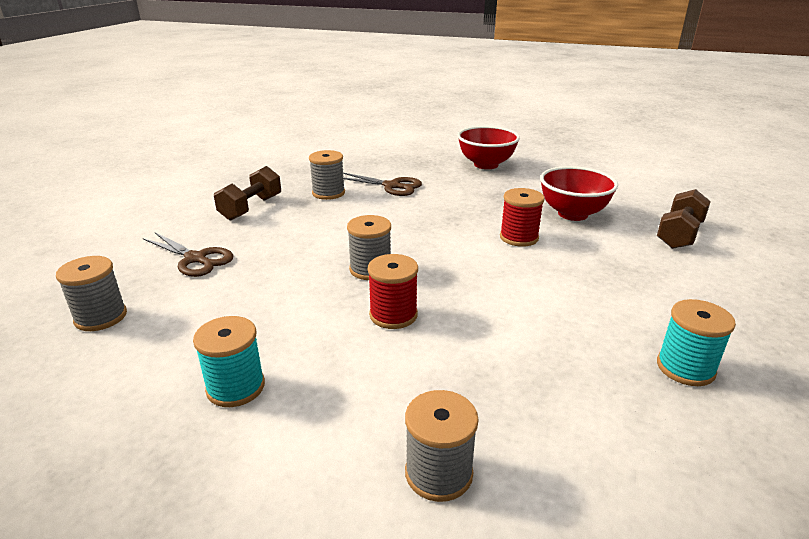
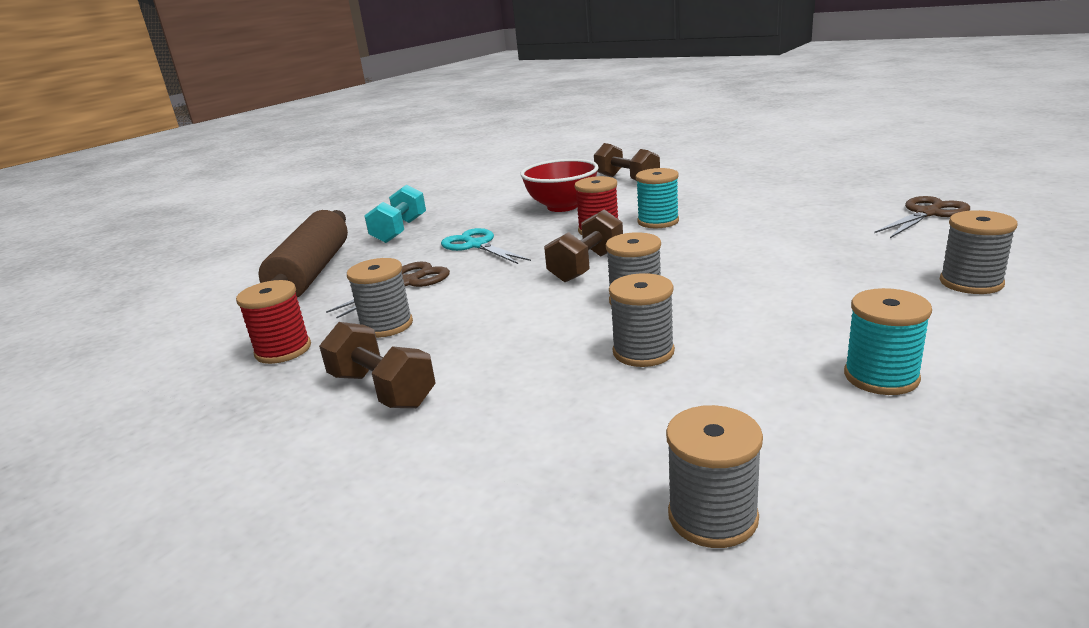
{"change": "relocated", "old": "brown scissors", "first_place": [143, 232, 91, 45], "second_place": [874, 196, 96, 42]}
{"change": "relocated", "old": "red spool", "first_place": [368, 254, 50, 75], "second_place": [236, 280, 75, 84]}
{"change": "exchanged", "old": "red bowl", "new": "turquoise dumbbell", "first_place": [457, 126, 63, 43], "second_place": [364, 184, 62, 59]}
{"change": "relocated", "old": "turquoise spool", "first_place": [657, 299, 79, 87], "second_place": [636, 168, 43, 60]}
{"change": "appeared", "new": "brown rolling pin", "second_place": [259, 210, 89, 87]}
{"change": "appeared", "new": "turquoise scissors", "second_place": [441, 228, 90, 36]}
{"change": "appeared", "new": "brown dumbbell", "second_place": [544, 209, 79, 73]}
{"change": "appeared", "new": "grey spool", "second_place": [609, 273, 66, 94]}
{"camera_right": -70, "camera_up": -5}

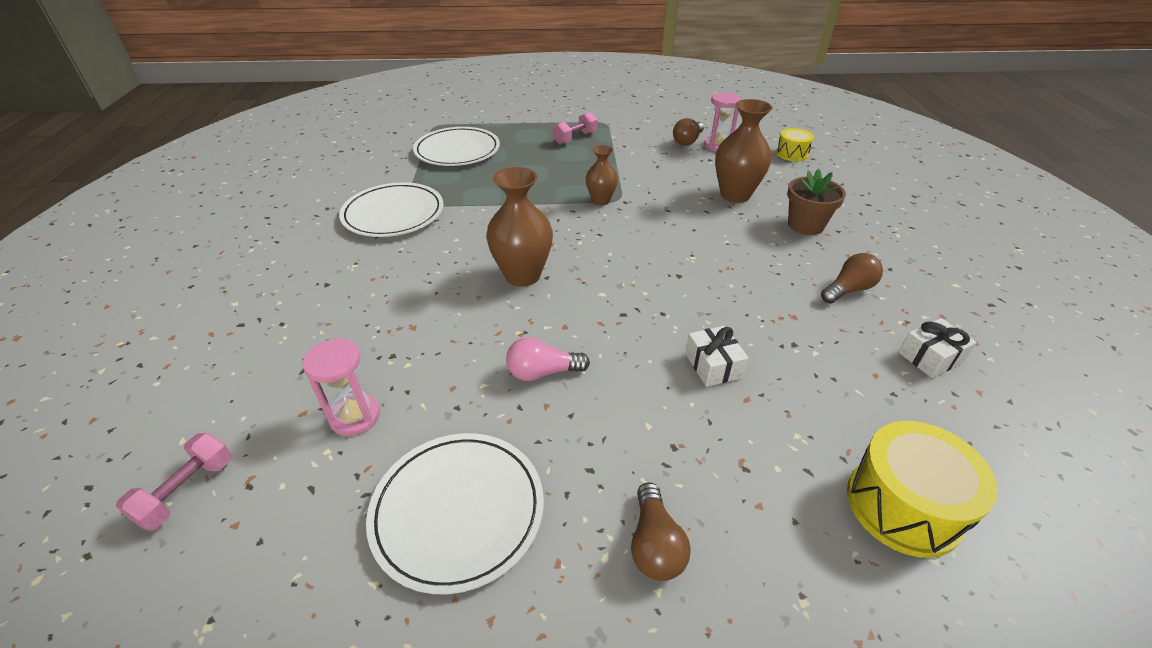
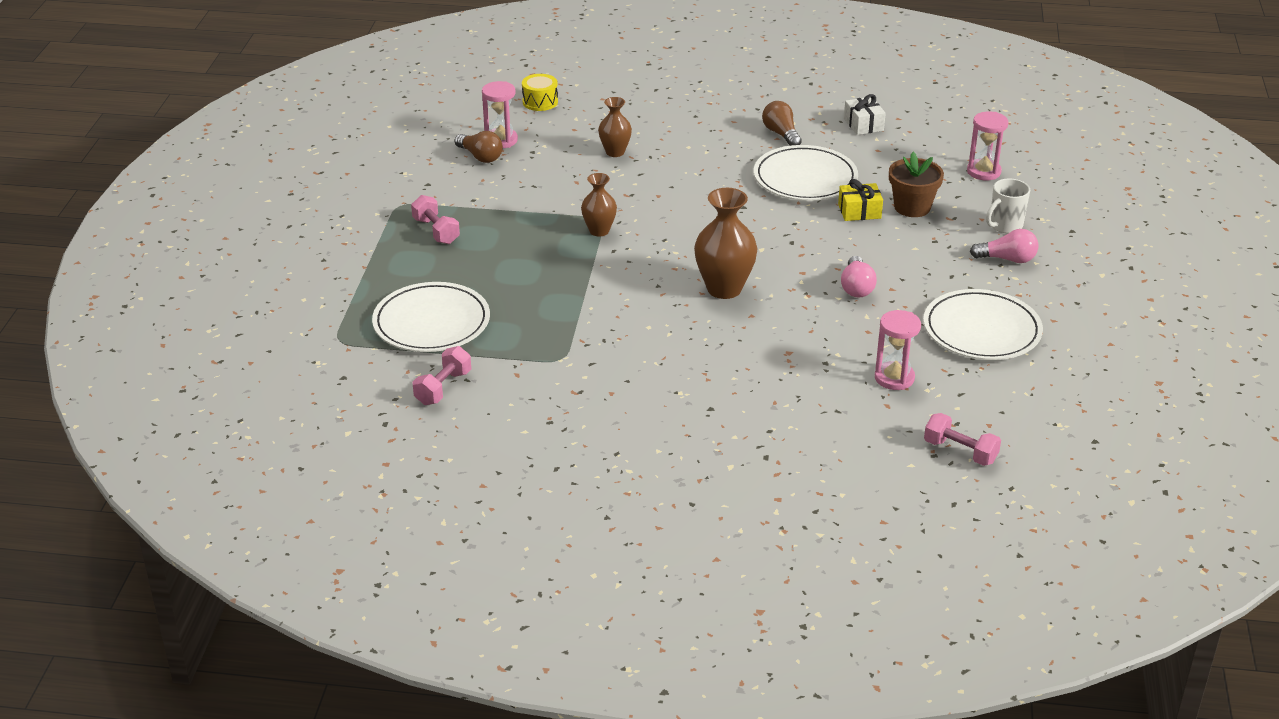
{"change": "relocated", "old": "white plate", "first_place": [339, 182, 105, 55], "second_place": [754, 145, 104, 56]}
{"change": "colour", "old": "brown light bulb", "new": "pink light bulb", "first_place": [631, 482, 60, 99], "second_place": [970, 229, 68, 34]}
{"change": "colour", "old": "white gift", "new": "yellow gift", "first_place": [685, 326, 64, 61], "second_place": [838, 179, 45, 42]}
{"change": "size", "old": "brown vase", "first_place": [715, 99, 58, 104], "second_place": [598, 97, 34, 60], "factor": 0.6}
{"change": "relocated", "old": "brown flower pot", "first_place": [787, 169, 59, 66], "second_place": [889, 152, 55, 65]}
{"change": "exchanged", "old": "yellow drum", "new": "pink hourglass", "first_place": [847, 421, 151, 137], "second_place": [967, 112, 42, 68]}
{"change": "appeared", "new": "pink dumbbell", "second_place": [413, 346, 58, 59]}
{"change": "appeared", "new": "white mug", "second_place": [986, 178, 44, 55]}
{"camera_right": -80, "camera_up": -5}

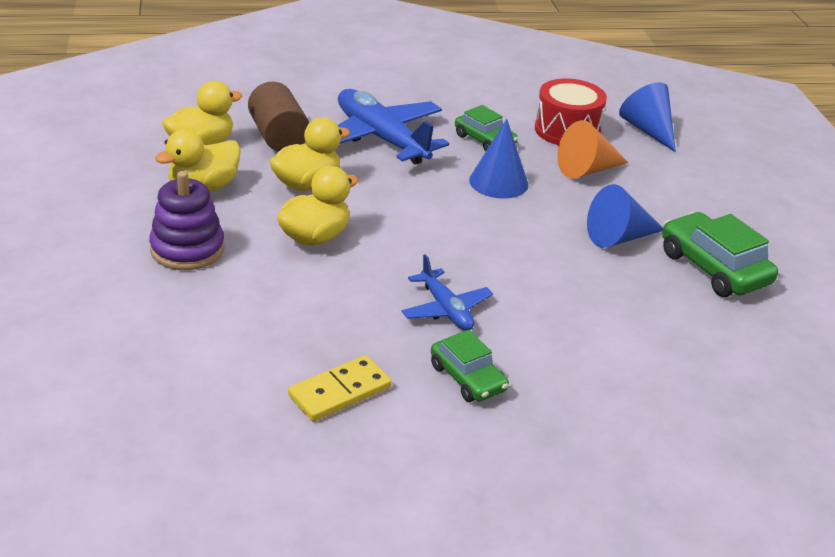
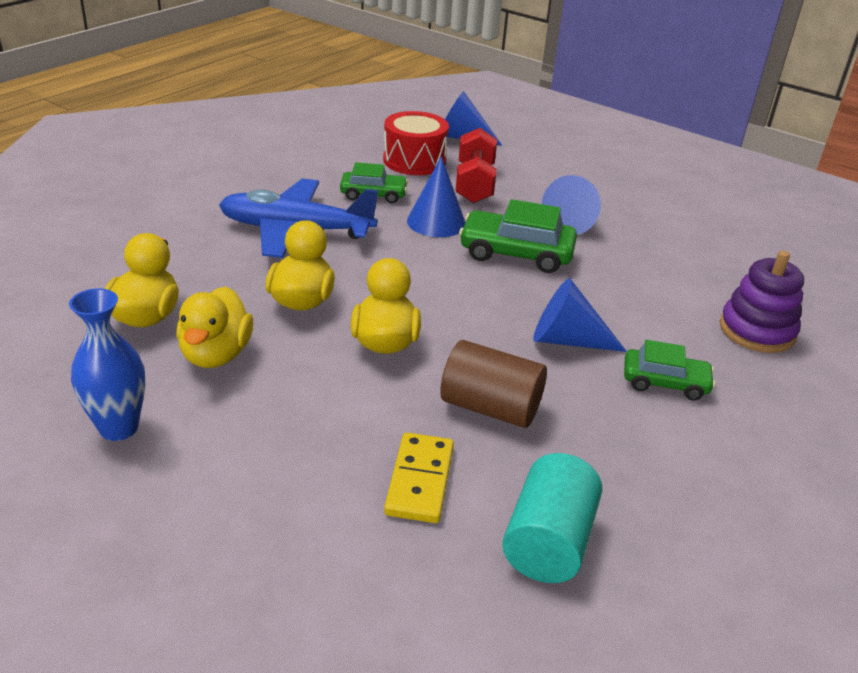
{"change": "relocated", "old": "purple stacking toy", "first_place": [149, 171, 76, 99], "second_place": [720, 251, 84, 102]}
{"change": "relocated", "old": "brown cylinder", "first_place": [248, 82, 61, 70], "second_place": [440, 340, 107, 88]}
{"change": "relocated", "old": "yellow domino", "first_place": [288, 355, 104, 66], "second_place": [384, 432, 70, 91]}
{"change": "exchanged", "old": "blue plane", "new": "blue cone", "first_place": [402, 254, 91, 76], "second_place": [533, 278, 94, 74]}
{"change": "exchanged", "old": "orange cone", "new": "red dumbbell", "first_place": [557, 120, 72, 59], "second_place": [455, 128, 42, 75]}
{"change": "relocated", "old": "green car", "first_place": [662, 212, 116, 85], "second_place": [459, 199, 118, 74]}
{"change": "appeared", "new": "blue vase", "second_place": [69, 288, 77, 153]}
{"change": "appeared", "new": "turquoise cylinder", "second_place": [502, 453, 101, 130]}
{"camera_right": -45, "camera_up": 0}

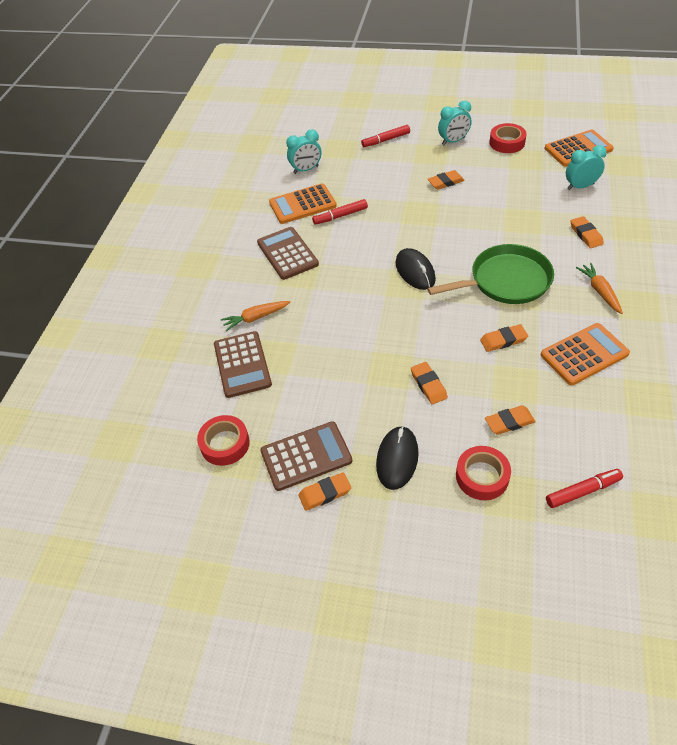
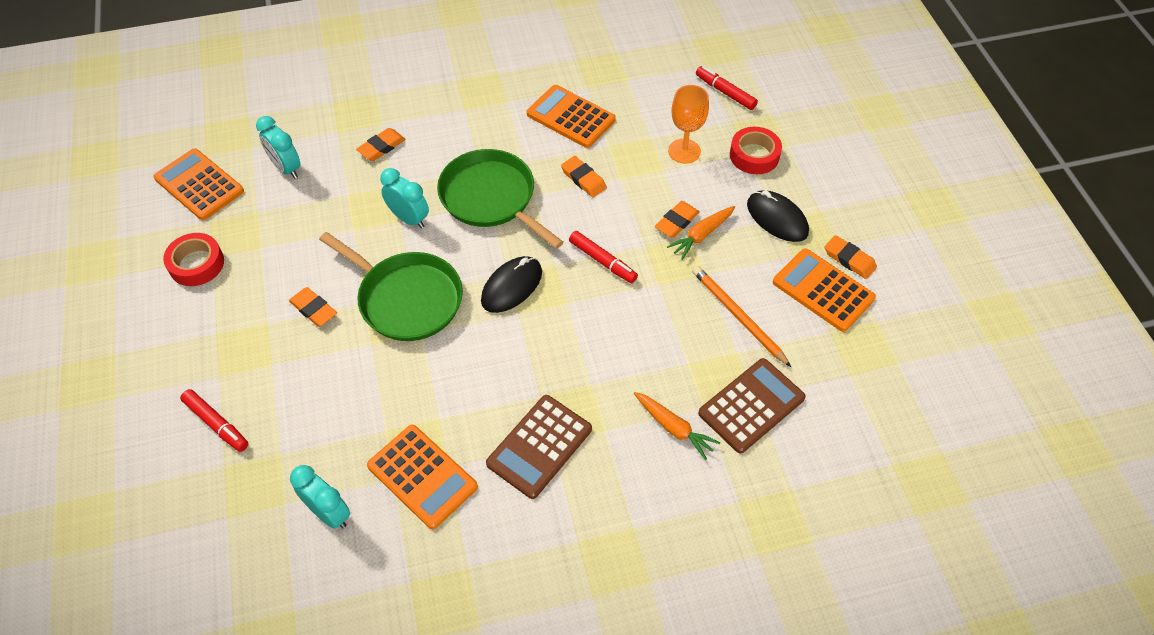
{"change": "missing", "old": "red tape", "first_place": [197, 415, 53, 51]}
{"change": "colour", "old": "brown calculator", "new": "orange calculator", "first_place": [260, 421, 92, 70], "second_place": [773, 249, 103, 83]}
{"change": "relocated", "old": "red marker", "first_place": [312, 199, 56, 26], "second_place": [569, 231, 69, 52]}
{"change": "spun", "old": "black mouse", "first_place": [376, 426, 43, 64], "second_place": [747, 190, 62, 52], "degrees": 60}
{"change": "relocated", "old": "turquoise clock", "first_place": [438, 100, 34, 45], "second_place": [380, 168, 49, 61]}
{"change": "exchanged", "old": "orange eraser", "new": "orange goblet", "first_place": [485, 405, 51, 30], "second_place": [668, 85, 41, 79]}
{"change": "relocated", "old": "orange carrot", "first_place": [576, 263, 47, 51], "second_place": [667, 206, 68, 54]}
{"change": "appeared", "new": "green pan", "second_place": [319, 232, 144, 109]}
{"change": "appeared", "new": "orange pencil", "second_place": [692, 266, 99, 101]}
{"camera_right": -120, "camera_up": 5}

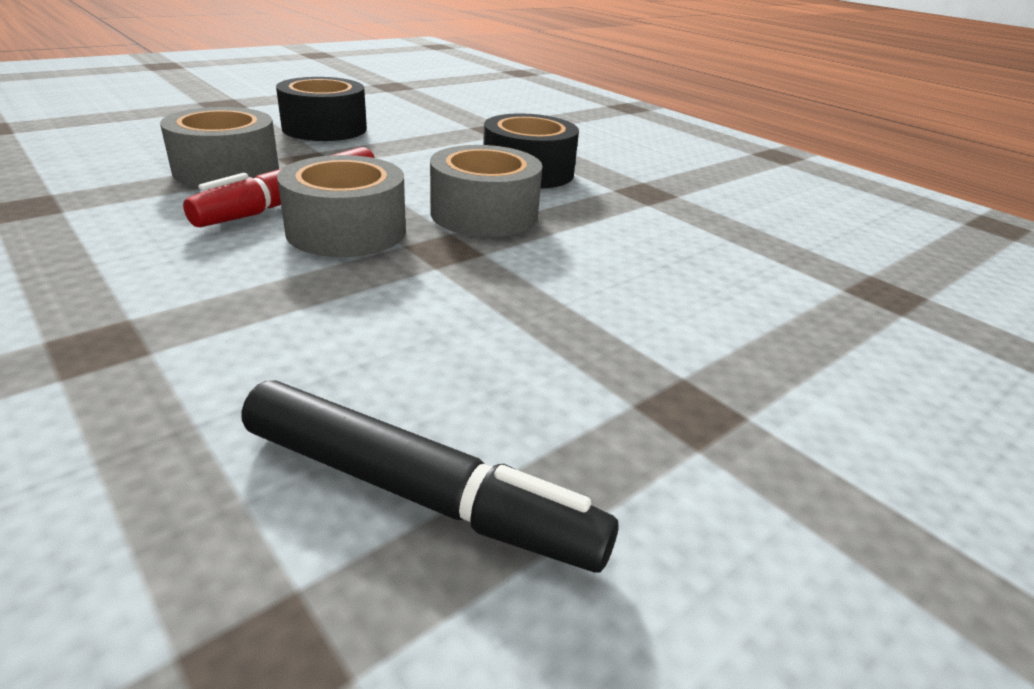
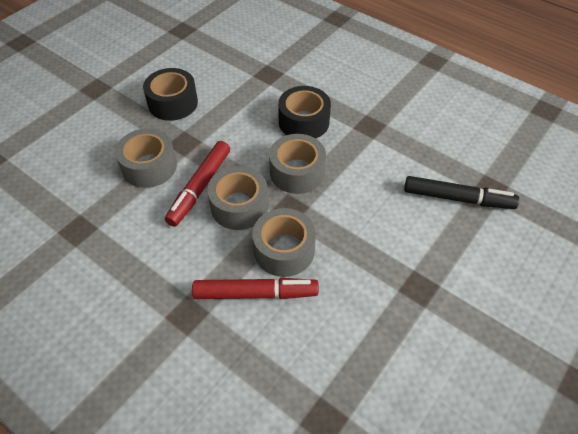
{"change": "relocated", "old": "black marker", "first_place": [241, 380, 378, 192], "second_place": [404, 176, 115, 33]}
{"change": "appeared", "new": "red marker", "second_place": [192, 278, 127, 21]}
{"change": "appeared", "new": "grey tape", "second_place": [252, 208, 64, 69]}
{"camera_right": -10, "camera_up": 20}

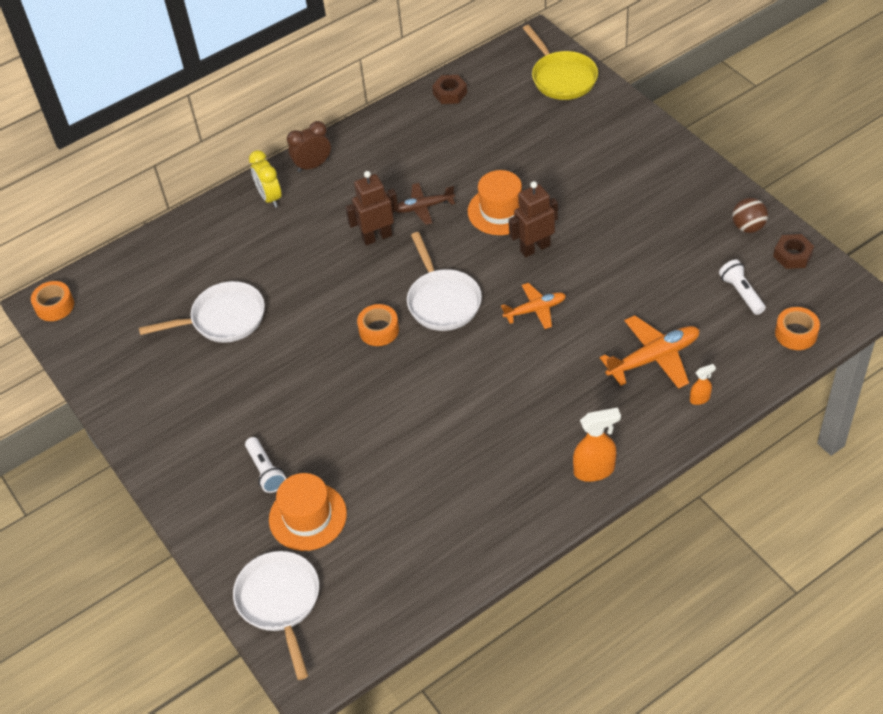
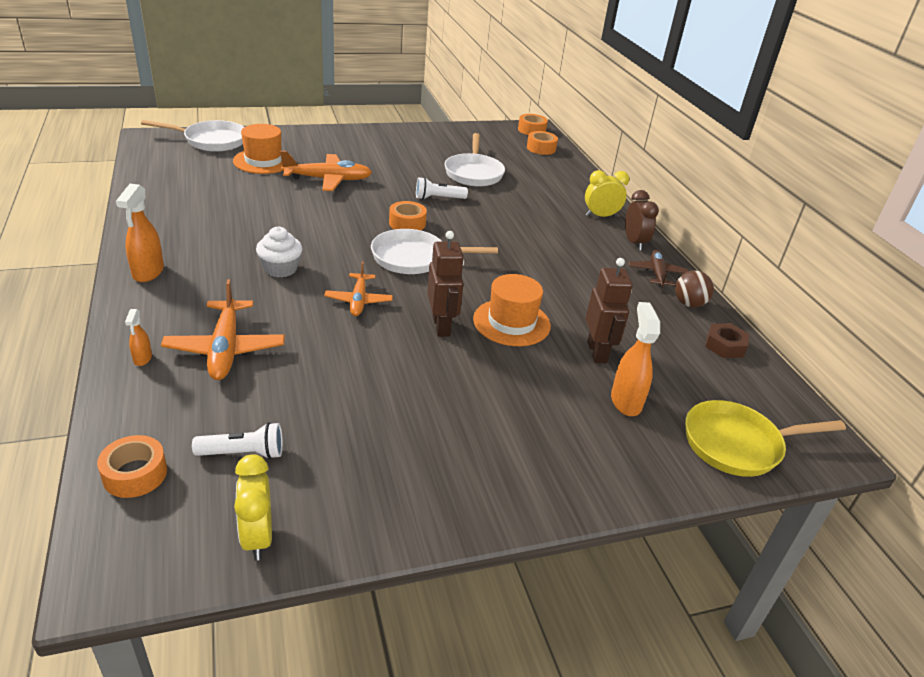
{"change": "relocated", "old": "white flashlight", "first_place": [245, 437, 41, 56], "second_place": [416, 177, 52, 23]}
{"change": "relocated", "old": "brown robot", "first_place": [345, 171, 53, 75], "second_place": [586, 258, 47, 105]}
{"change": "relocated", "old": "brown plane", "first_place": [396, 183, 59, 42], "second_place": [628, 250, 60, 37]}
{"change": "relocated", "old": "brown ball", "first_place": [732, 198, 36, 35], "second_place": [675, 271, 39, 37]}
{"change": "exchanged", "old": "brown nut", "new": "yellow clock", "first_place": [773, 234, 41, 35], "second_place": [234, 454, 38, 107]}
{"change": "appeared", "new": "white cupcake", "second_place": [256, 227, 46, 50]}
{"change": "appeared", "new": "orange plane", "second_place": [280, 151, 92, 40]}
{"change": "appeared", "new": "orange tape", "second_place": [527, 131, 31, 24]}
{"change": "appeared", "new": "orange spray bottle", "second_place": [611, 302, 49, 114]}
{"camera_right": 100, "camera_up": -15}

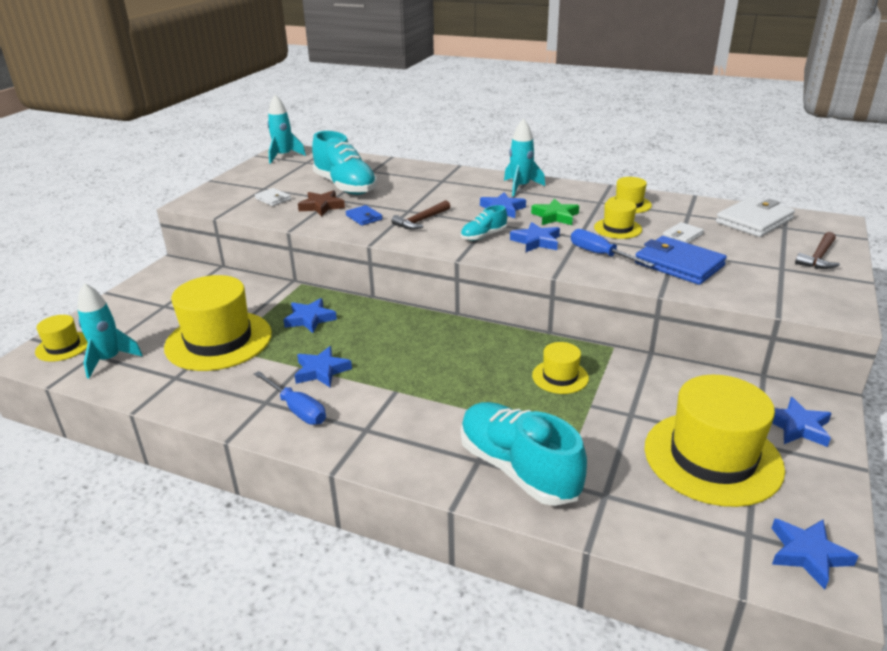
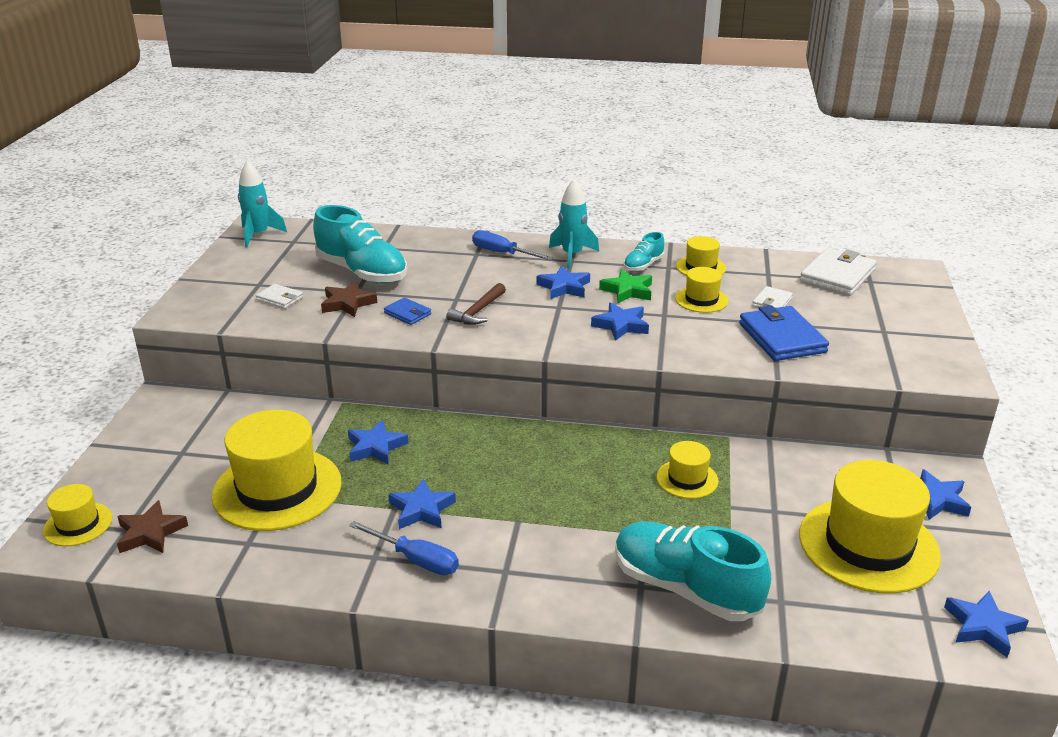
{"change": "exchanged", "old": "turquoise rocket", "new": "brown star", "first_place": [77, 283, 66, 95], "second_place": [117, 500, 71, 53]}
{"change": "relocated", "old": "turquoise shoe", "first_place": [461, 205, 46, 36], "second_place": [623, 232, 41, 40]}
{"change": "relocated", "old": "blue screwdriver", "first_place": [571, 229, 84, 38], "second_place": [472, 230, 81, 30]}
{"change": "spun", "old": "blue wallet", "first_place": [635, 236, 92, 49], "second_place": [739, 305, 90, 56], "degrees": 45}
{"change": "missing", "old": "brown hammer", "first_place": [795, 232, 45, 37]}
{"camera_right": -15, "camera_up": 0}

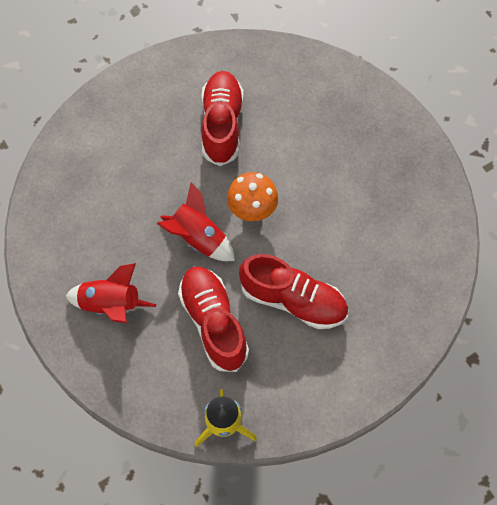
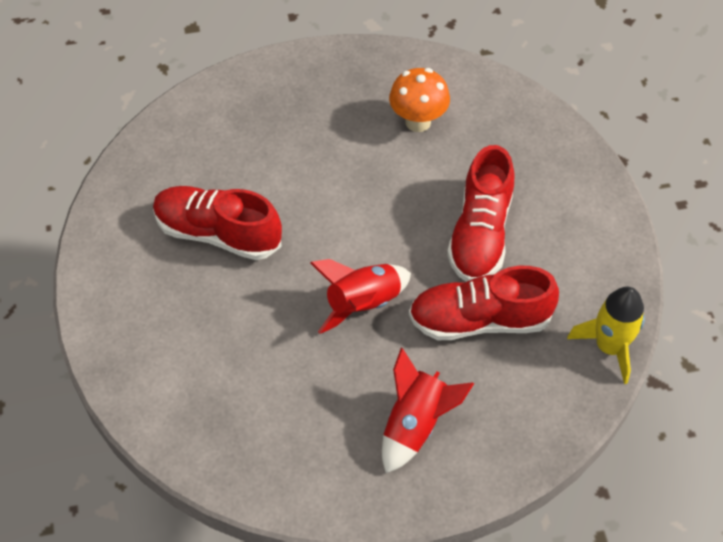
{"change": "relocated", "old": "orange mushroom", "first_place": [227, 172, 51, 49], "second_place": [389, 68, 61, 64]}
{"change": "spun", "old": "red shoe", "first_place": [239, 254, 109, 75], "second_place": [447, 145, 67, 137], "degrees": 150}
{"camera_right": -70, "camera_up": -10}

